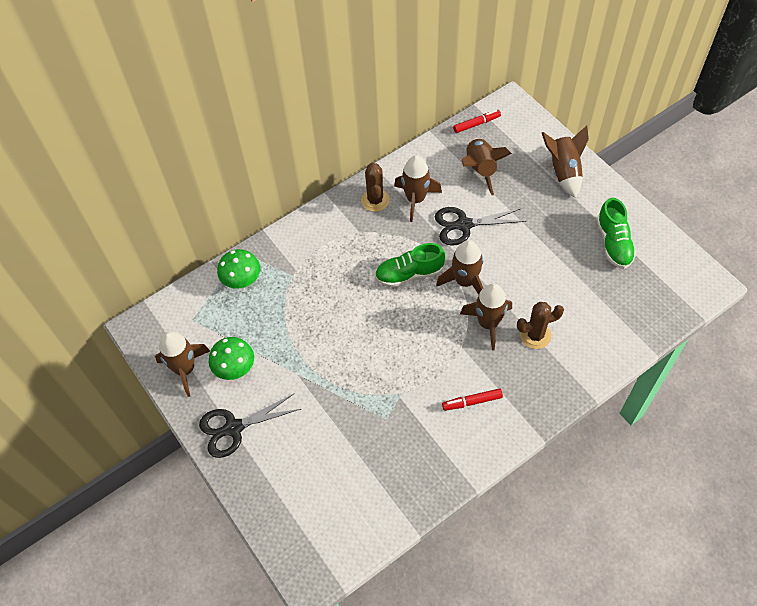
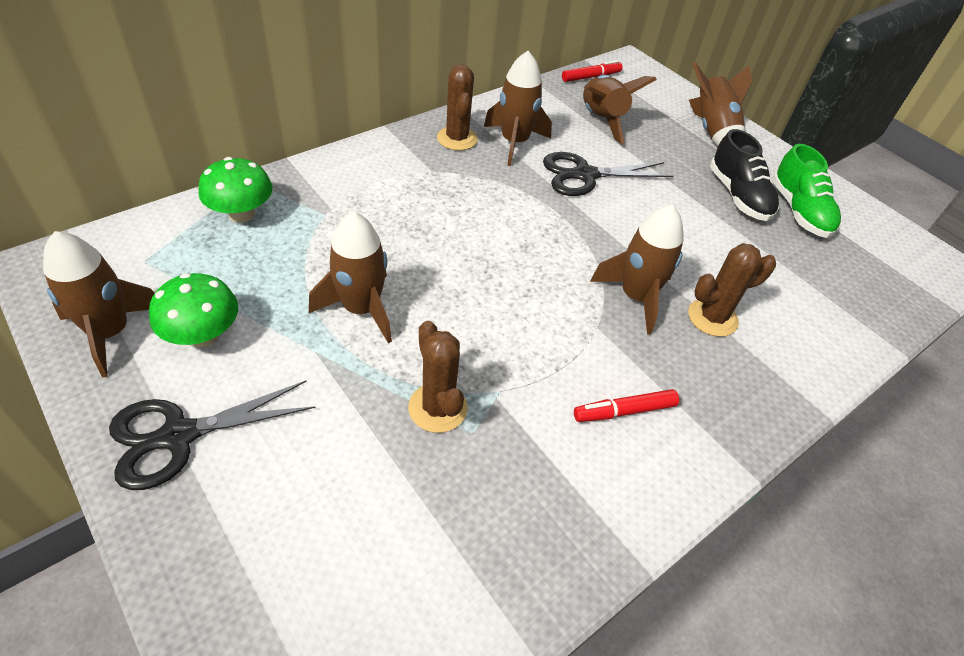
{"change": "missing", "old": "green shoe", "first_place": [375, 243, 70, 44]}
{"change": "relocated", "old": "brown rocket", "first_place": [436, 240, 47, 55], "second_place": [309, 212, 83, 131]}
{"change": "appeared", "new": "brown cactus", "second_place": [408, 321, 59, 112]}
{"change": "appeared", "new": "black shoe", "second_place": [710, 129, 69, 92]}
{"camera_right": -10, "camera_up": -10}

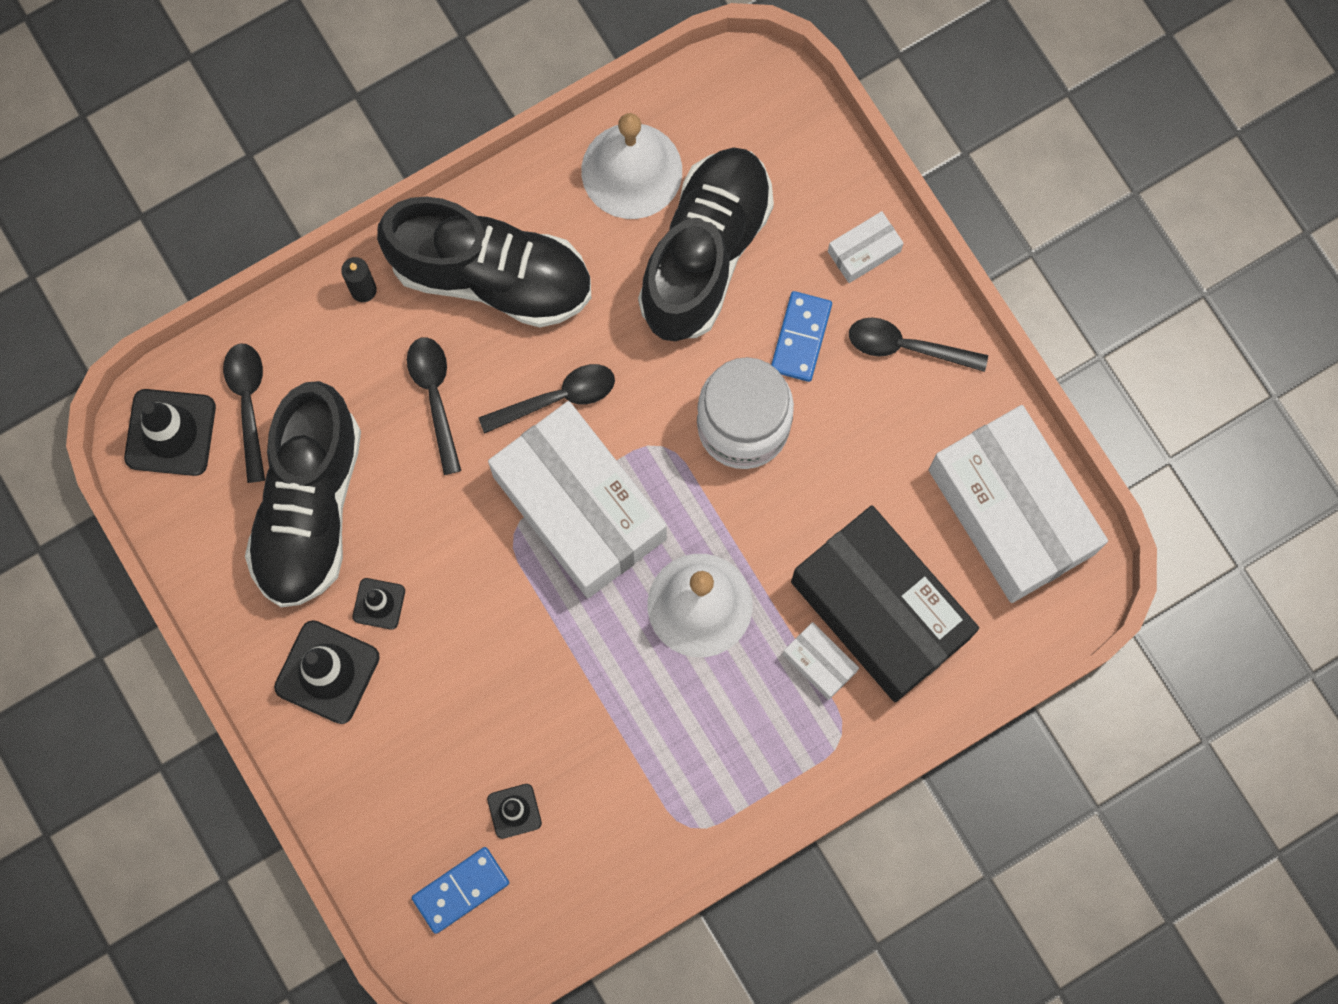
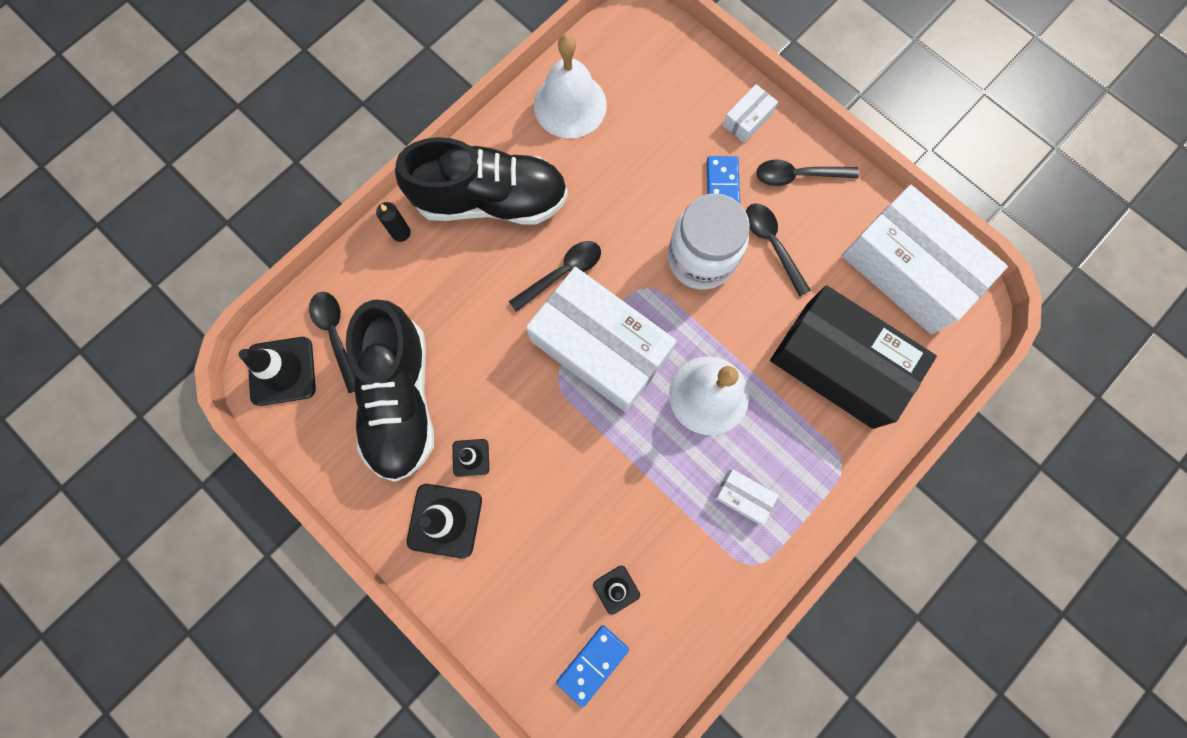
{"change": "relocated", "old": "black spoon", "first_place": [407, 337, 54, 138], "second_place": [746, 203, 65, 93]}
{"change": "missing", "old": "black shoe", "first_place": [638, 148, 136, 193]}
{"change": "relocated", "old": "white box", "first_place": [783, 622, 76, 78], "second_place": [714, 469, 64, 55]}
{"camera_right": -15, "camera_up": 0}

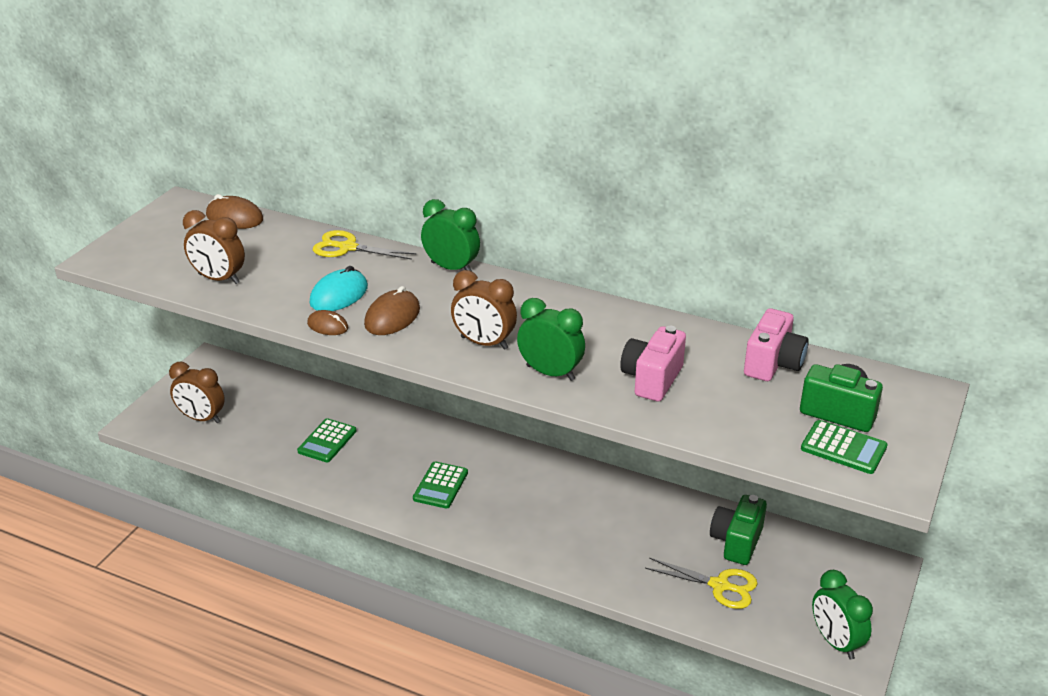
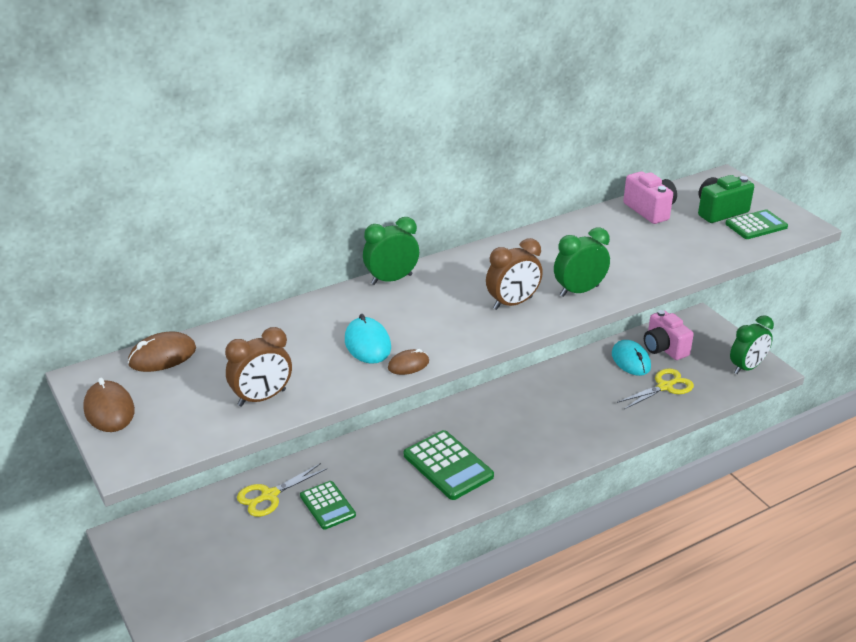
{"change": "missing", "old": "brown clock", "first_place": [169, 362, 56, 61]}
{"change": "relocated", "old": "yellow scissors", "first_place": [313, 230, 104, 30], "second_place": [237, 463, 90, 54]}
{"change": "relocated", "old": "brown mouse", "first_place": [364, 286, 56, 49], "second_place": [83, 378, 52, 54]}
{"change": "size", "old": "green calculator", "first_place": [413, 461, 55, 48], "second_place": [404, 430, 90, 70], "factor": 1.55}
{"change": "relocated", "old": "pink camera", "first_place": [620, 326, 66, 76], "second_place": [644, 310, 50, 50]}
{"change": "exchanged", "old": "green camera", "new": "turquoise mouse", "first_place": [710, 495, 57, 70], "second_place": [612, 340, 39, 36]}
{"change": "spun", "old": "green clock", "first_place": [812, 570, 61, 89], "second_place": [730, 315, 44, 59], "degrees": -45}
{"camera_right": -55, "camera_up": 0}

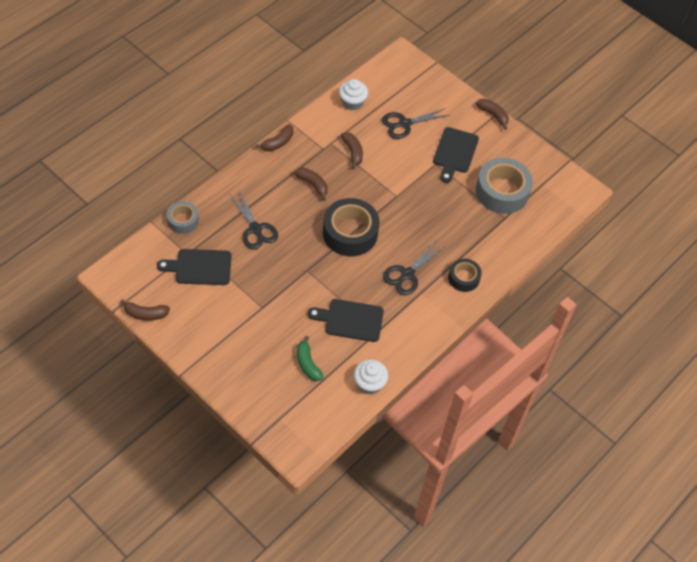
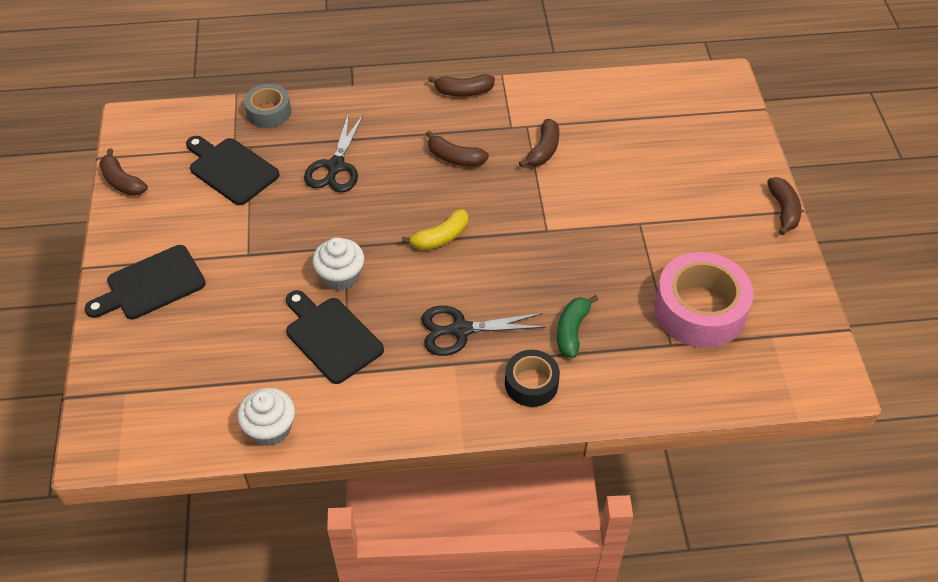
{"change": "spun", "old": "brown banana", "first_place": [294, 167, 34, 34], "second_place": [426, 131, 63, 36], "degrees": 120}
{"change": "relocated", "old": "green banana", "first_place": [297, 336, 27, 45], "second_place": [557, 295, 41, 63]}
{"change": "exchanged", "old": "black tape", "new": "yellow banana", "first_place": [323, 198, 56, 58], "second_place": [402, 209, 66, 41]}
{"change": "relocated", "old": "white cupcake", "first_place": [339, 79, 29, 31], "second_place": [312, 237, 52, 54]}
{"change": "missing", "old": "black scissors", "first_place": [382, 108, 68, 31]}
{"change": "relocated", "old": "black cutting board", "first_place": [433, 127, 46, 56], "second_place": [85, 245, 121, 74]}
{"change": "colour", "old": "grey tape", "new": "pink tape", "first_place": [476, 158, 57, 56], "second_place": [654, 252, 100, 96]}
{"camera_right": 45, "camera_up": -5}

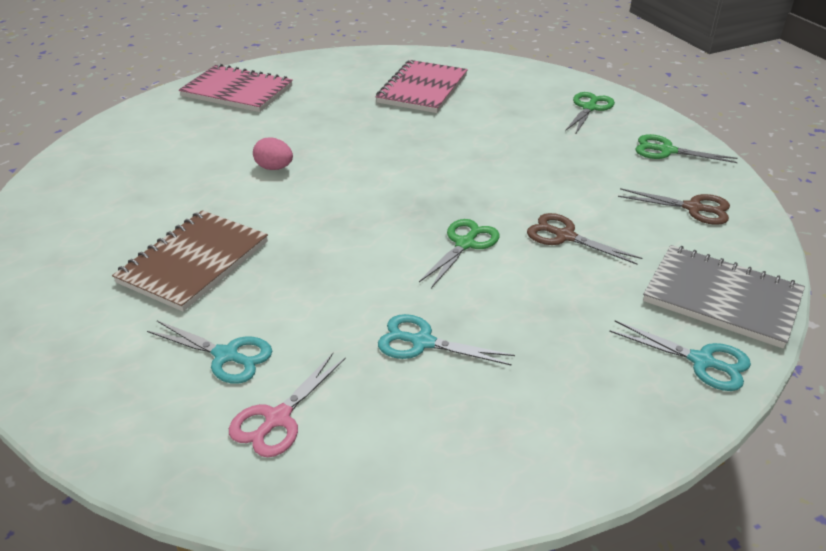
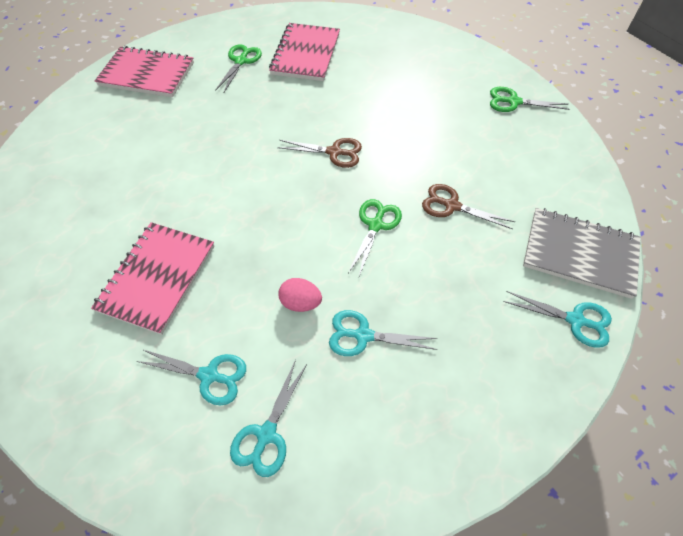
{"change": "colour", "old": "brown notebook", "new": "pink notebook", "first_place": [112, 210, 156, 102], "second_place": [91, 222, 123, 113]}
{"change": "colour", "old": "pink scissors", "new": "turquoise scissors", "first_place": [229, 353, 117, 104], "second_place": [230, 360, 77, 117]}
{"change": "relocated", "old": "pink egg", "first_place": [253, 137, 40, 33], "second_place": [278, 278, 44, 34]}
{"change": "relocated", "old": "green scissors", "first_place": [565, 92, 50, 43], "second_place": [215, 44, 47, 48]}
{"change": "relocated", "old": "brown scissors", "first_place": [618, 188, 112, 37], "second_place": [277, 138, 85, 30]}
{"camera_right": -10, "camera_up": 20}

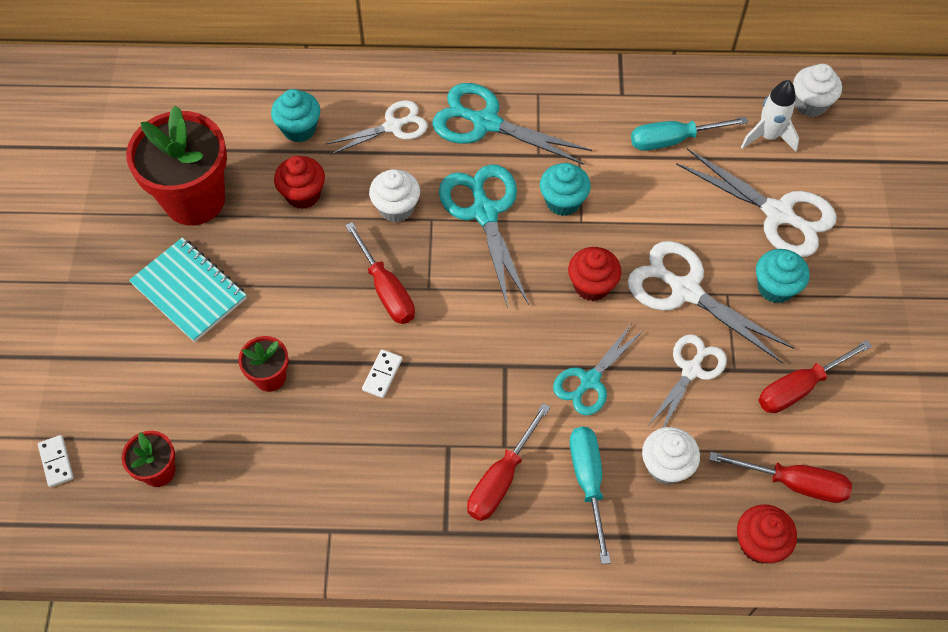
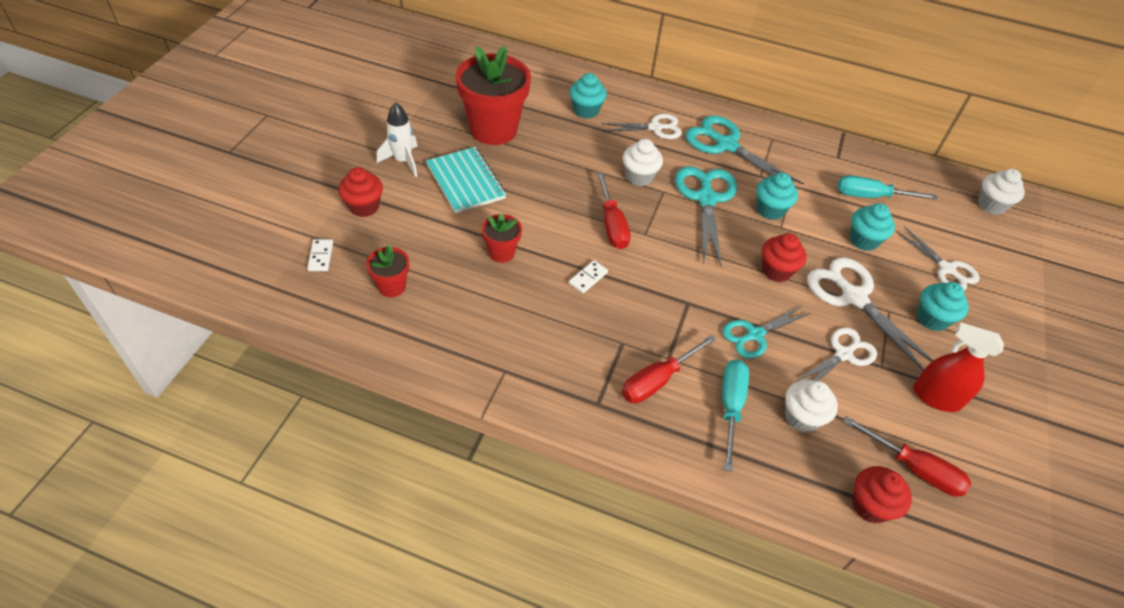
{"change": "relocated", "old": "red cupcake", "first_place": [274, 156, 51, 53], "second_place": [338, 167, 45, 50]}
{"change": "size", "old": "white scissors", "first_place": [676, 148, 161, 109], "second_place": [896, 226, 84, 64], "factor": 0.64}
{"change": "relocated", "old": "white rocket", "first_place": [741, 80, 58, 72], "second_place": [377, 102, 41, 75]}
{"change": "exchanged", "old": "red screwdriver", "new": "red spray bottle", "first_place": [758, 340, 114, 73], "second_place": [913, 322, 91, 90]}
{"change": "appeared", "new": "turquoise cupcake", "second_place": [850, 203, 45, 48]}
{"camera_right": 15, "camera_up": -10}

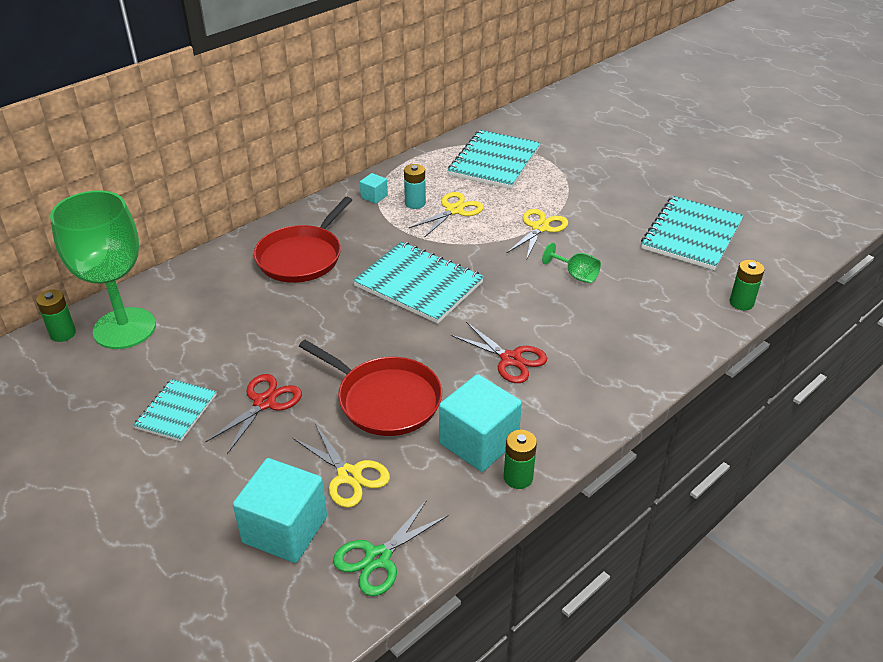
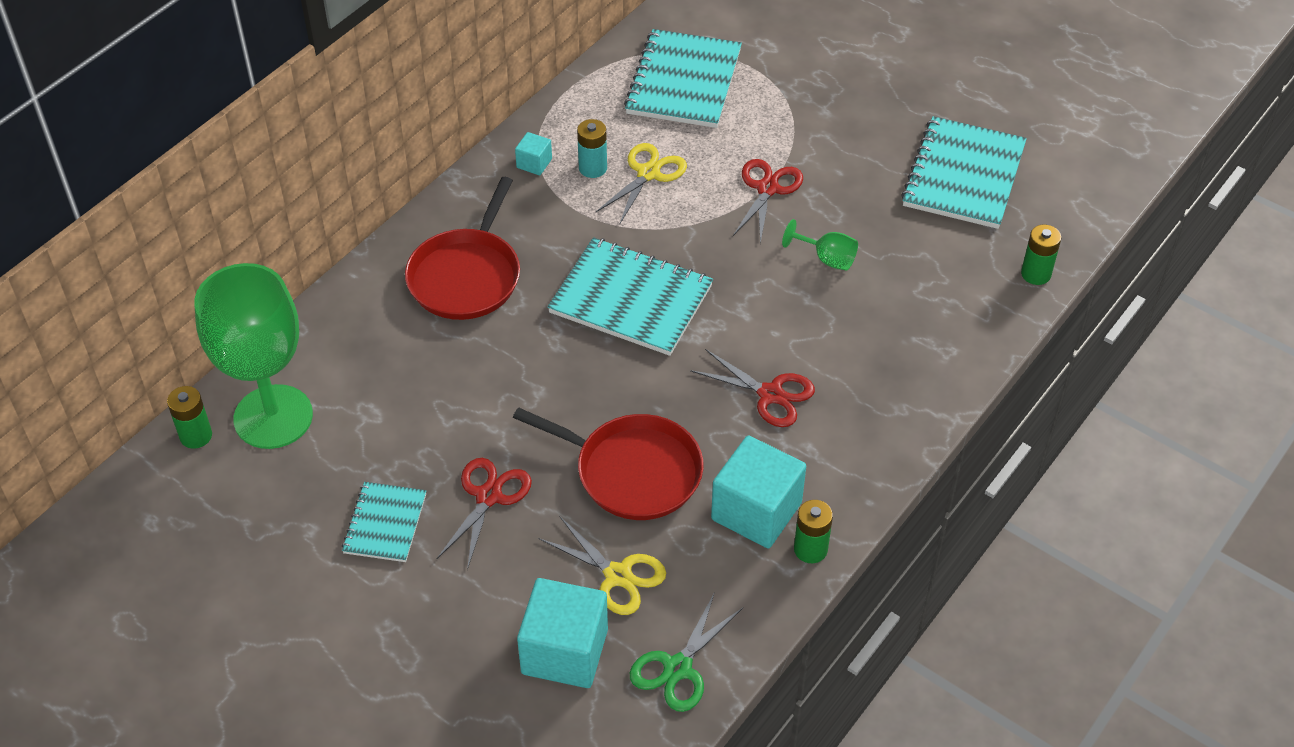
{"change": "colour", "old": "yellow scissors", "new": "red scissors", "first_place": [506, 209, 62, 52], "second_place": [733, 159, 70, 85]}
{"camera_right": -10, "camera_up": 10}

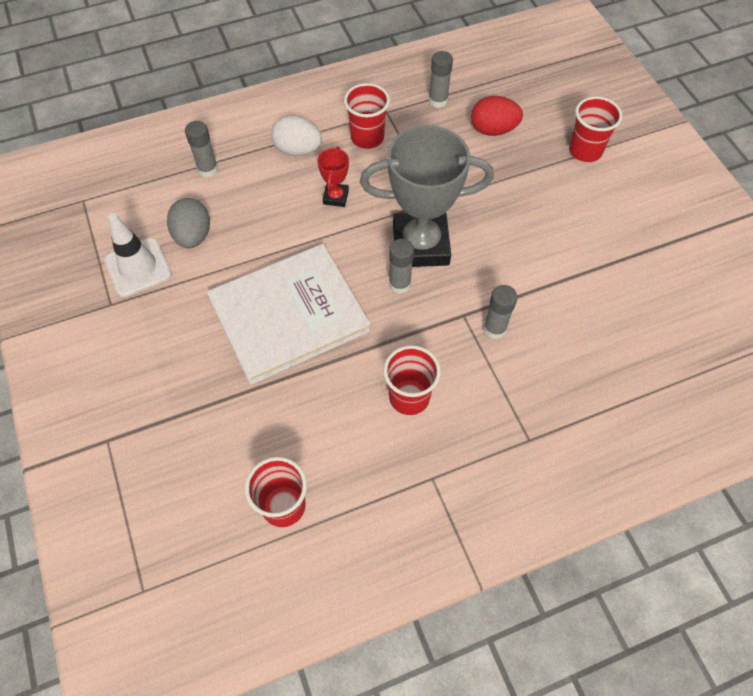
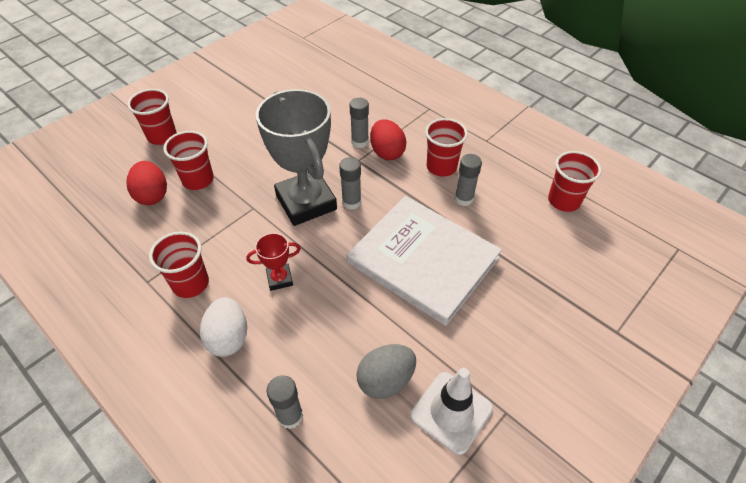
{"change": "relocated", "old": "grey glue stick", "first_place": [429, 51, 24, 57], "second_place": [454, 154, 28, 52]}
{"change": "appeared", "new": "red cup", "second_place": [163, 131, 51, 59]}
{"change": "appeared", "new": "red egg", "second_place": [370, 119, 36, 41]}
{"camera_right": -115, "camera_up": -10}

